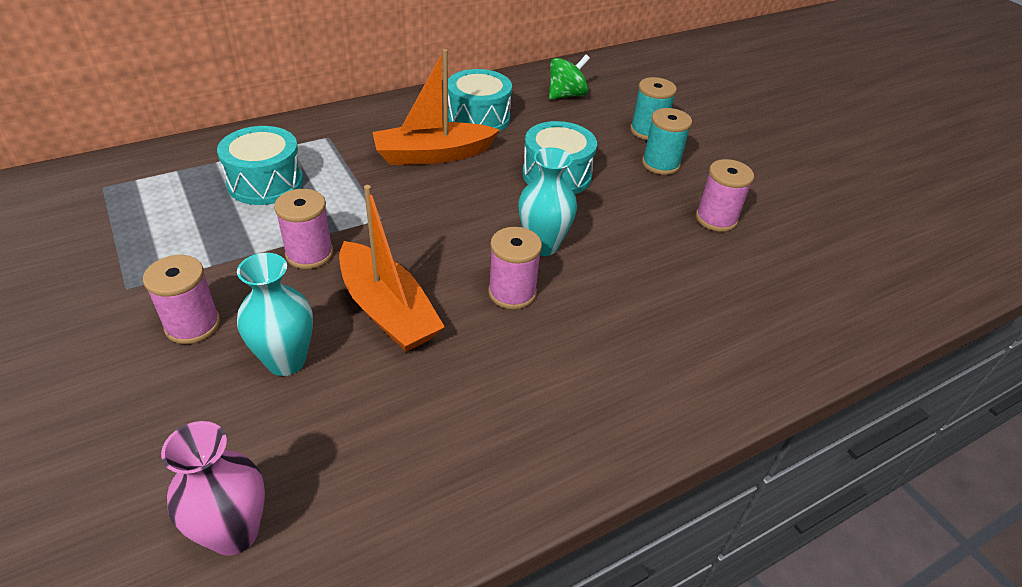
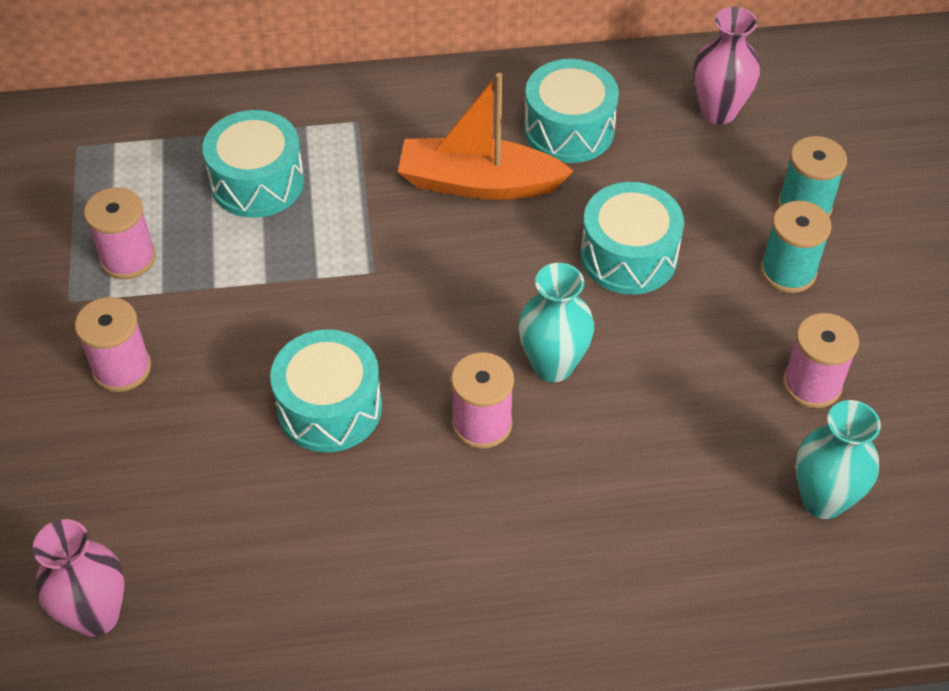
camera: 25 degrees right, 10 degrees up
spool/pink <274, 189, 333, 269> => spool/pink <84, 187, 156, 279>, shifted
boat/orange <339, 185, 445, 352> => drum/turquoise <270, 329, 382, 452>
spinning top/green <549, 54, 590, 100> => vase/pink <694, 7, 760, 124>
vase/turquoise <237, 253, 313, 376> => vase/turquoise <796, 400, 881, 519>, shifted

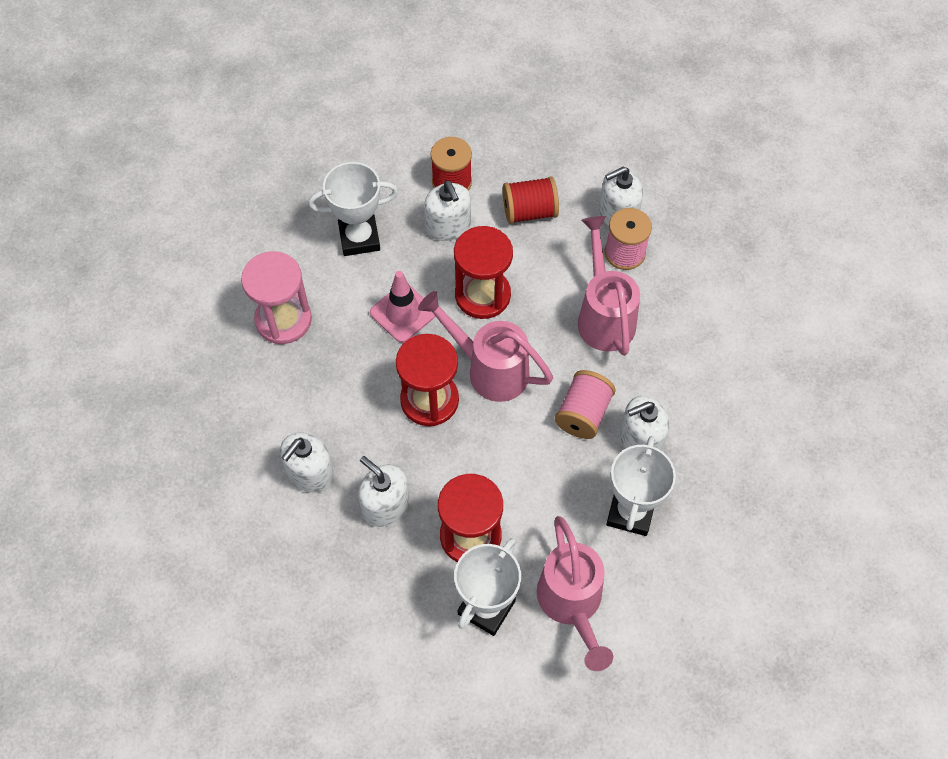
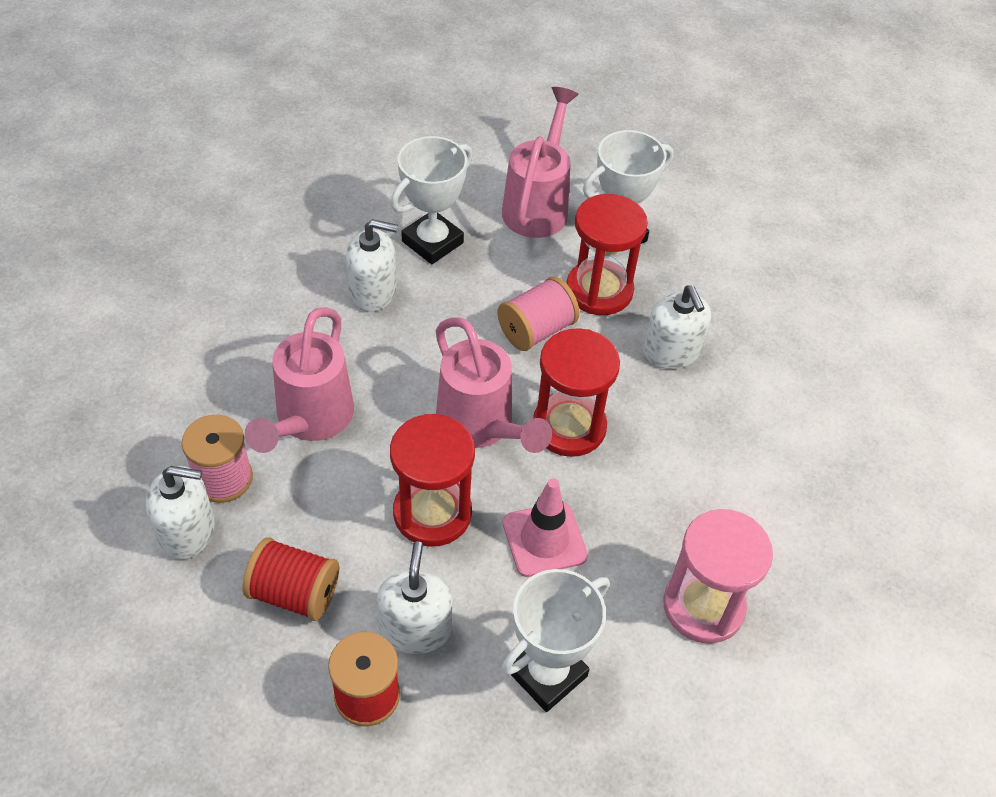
camera: 155 degrees left, 10 degrees down
spool/pink <555, 370, 616, 439> => spool/pink <497, 276, 580, 351>, shifted
trophy/white <308, 162, 398, 256> => trophy/white <501, 569, 609, 712>, 60 degrees counterclockwise
soap dispenser/white <280, 432, 334, 493> => nothing

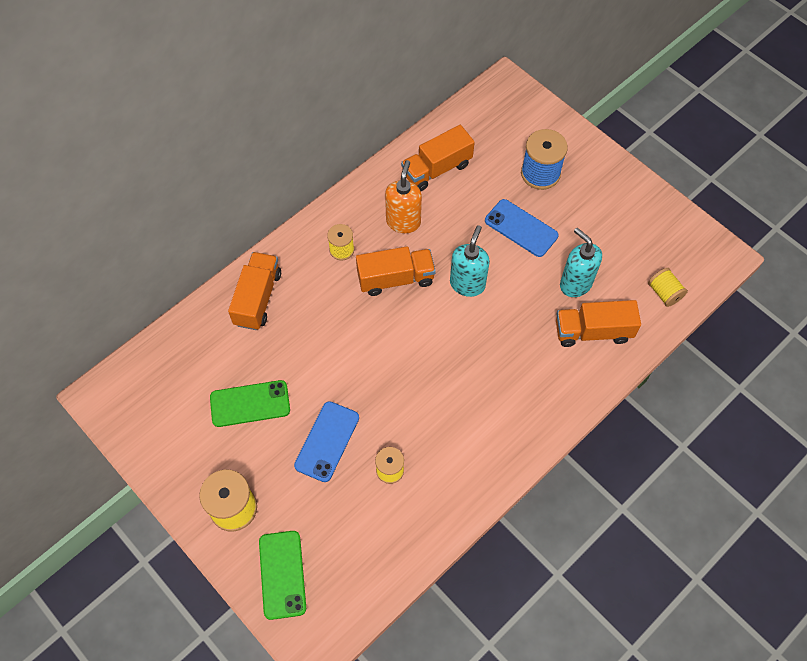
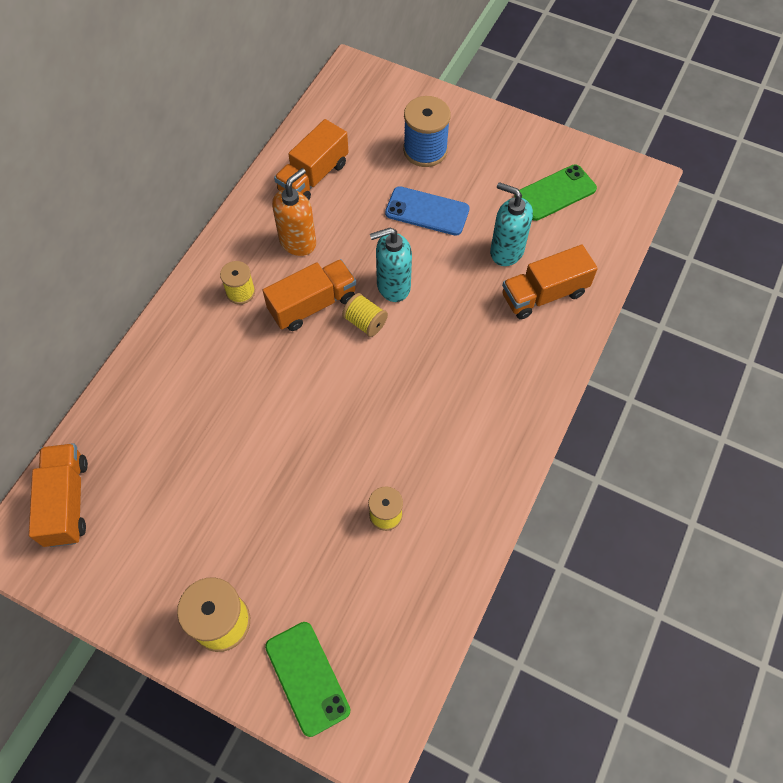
camera: 20 degrees left, 0 degrees up
truck/orange <228, 252, 281, 330> => truck/orange <29, 443, 88, 547>, shifted
soap dispenser/orange <385, 160, 422, 233> => soap dispenser/orange <272, 168, 316, 256>, 45 degrees clockwise
spool/yellow <648, 268, 688, 307> => spool/yellow <342, 293, 388, 337>, shifted
soap dispenser/turquoise <450, 225, 490, 297> => soap dispenser/turquoise <370, 227, 412, 302>, 105 degrees counterclockwise
phone/green <210, 380, 290, 427> => phone/green <515, 164, 597, 221>, shifted
phone/blue <294, 401, 359, 482> => nothing

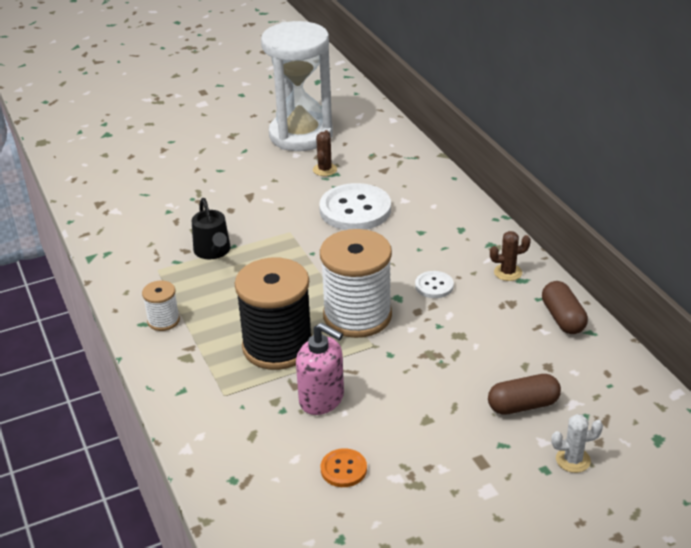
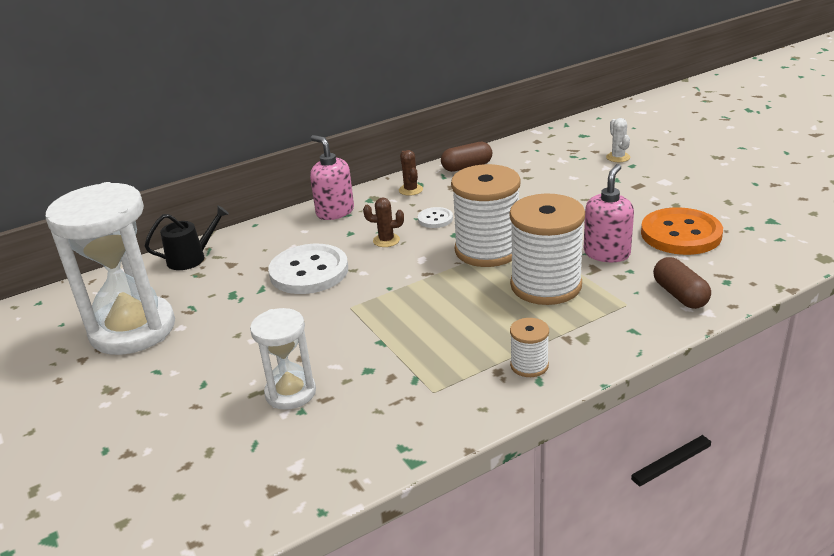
camera: 95 degrees left, 5 degrees down
watering can/black <192, 198, 231, 259> => watering can/black <145, 205, 229, 270>, shifted
nothing => hourglass/white <250, 308, 316, 410>
nothing => soap dispenser/pink <310, 135, 354, 220>
cactus/brown <313, 130, 337, 176> => cactus/brown <363, 197, 404, 247>, shifted
spool/black <234, 257, 312, 370> => spool/white <509, 194, 585, 305>
button/orange <321, 448, 367, 487> => button/orange <641, 207, 723, 255>, x2.06
capsule/brown <488, 374, 561, 415> => capsule/brown <653, 257, 711, 309>, shifted

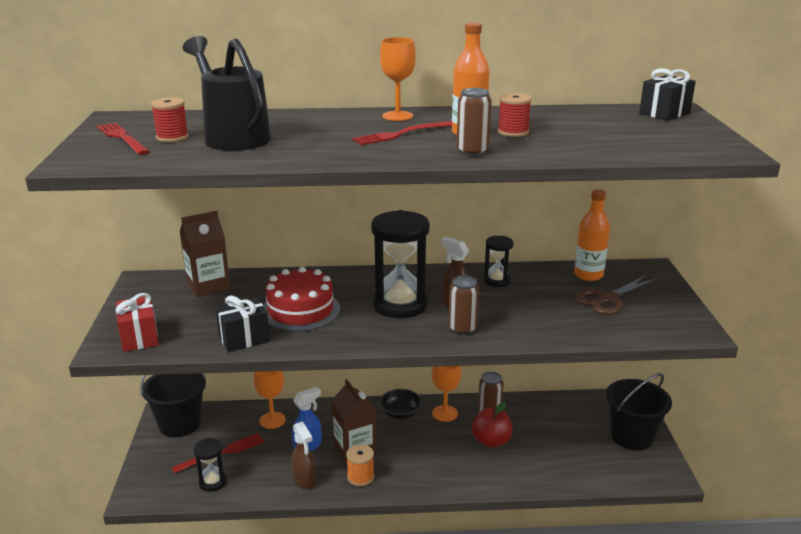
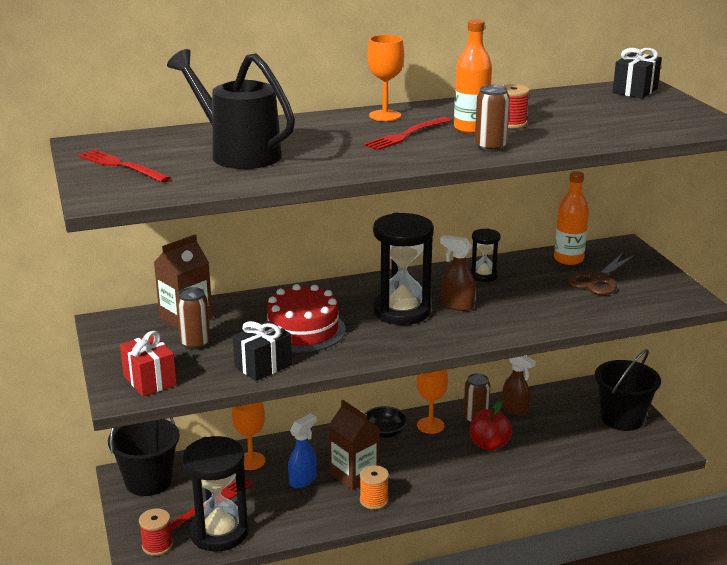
camera: 15 degrees left, 0 degrees up
spool/red <151, 97, 189, 142> => spool/red <139, 508, 173, 556>, shifted
can/brown <449, 275, 479, 335> => can/brown <176, 287, 210, 350>, shifted
hourglass/black <193, 438, 227, 492> => hourglass/black <182, 436, 249, 551>, x1.95
spray bottle/brown <291, 421, 316, 489> => spray bottle/brown <502, 356, 536, 416>, shifted

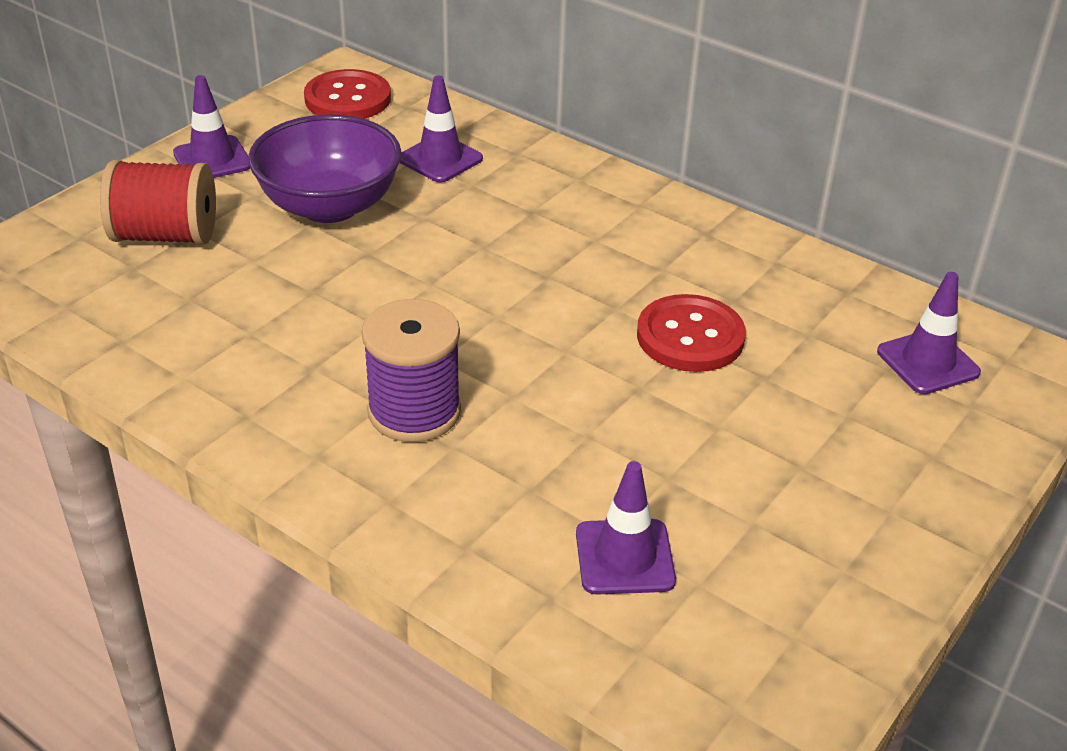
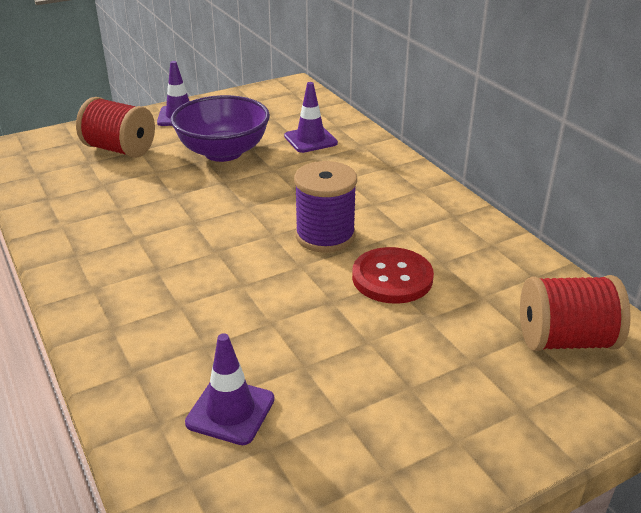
camera: 25 degrees right, 5 degrees down
spool/purple <362, 299, 461, 442> => spool/purple <294, 161, 357, 253>, shifted
traffic cone/purple <877, 272, 981, 394> => spool/red <520, 275, 631, 351>
button/red <304, 69, 391, 119> => nothing

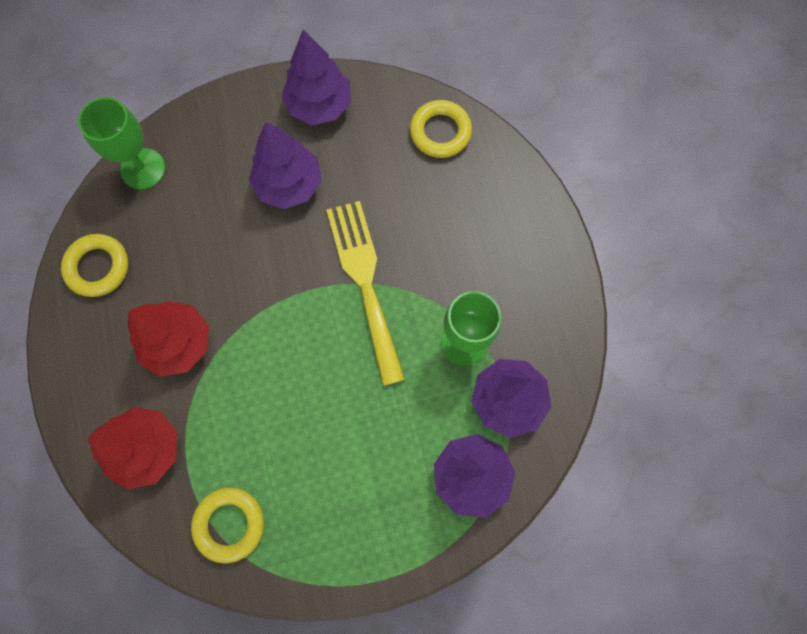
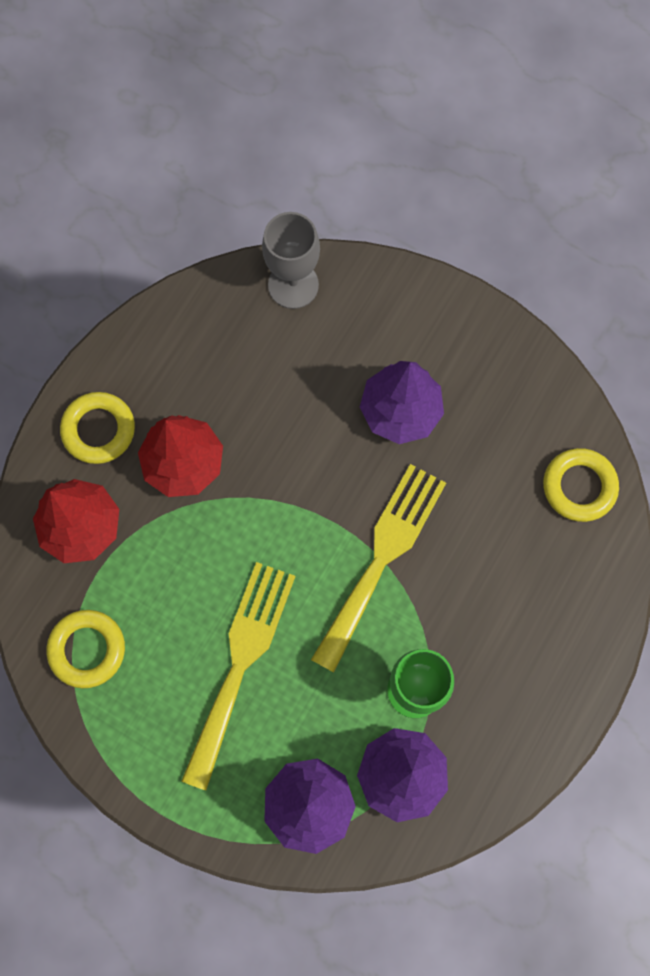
camera: 45 degrees right, 0 degrees up
ring/yellow <61, 234, 128, 297> => ring/yellow <60, 392, 135, 464>, shifted
nothing => fork/yellow <181, 562, 296, 790>
goblet/green <78, 97, 165, 189> => goblet/grey <262, 212, 320, 309>
tree/purple <281, 30, 351, 125> => nothing

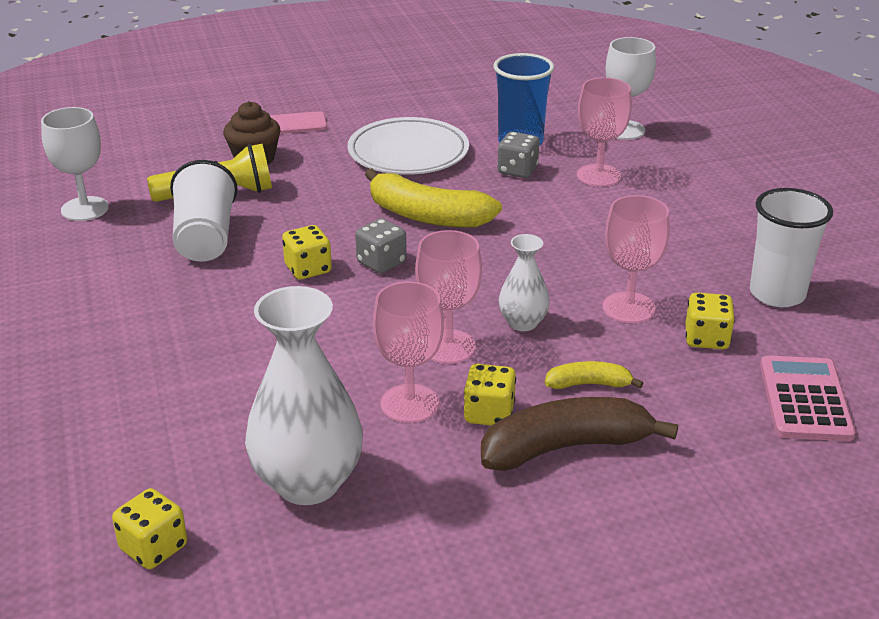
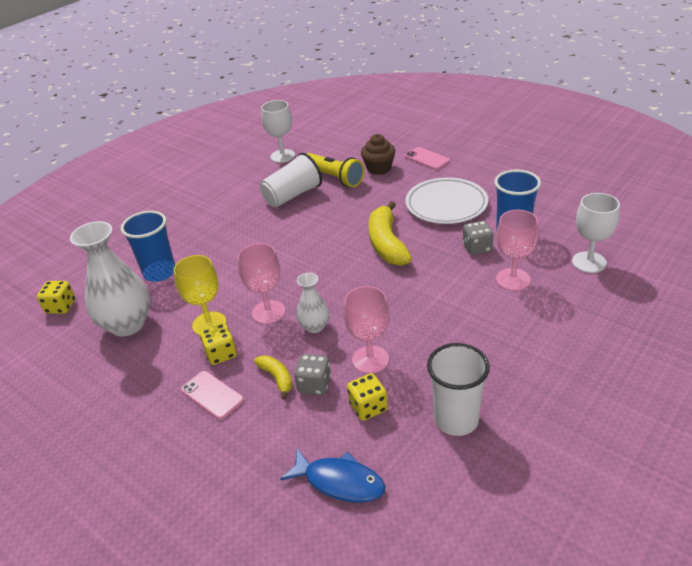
camera: 60 degrees right, 5 degrees up
nothing => cup/blue <121, 211, 175, 282>
goblet/pink <373, 281, 444, 423> => goblet/yellow <174, 255, 226, 335>
banana/brown <481, 397, 678, 471> => phone/pink <181, 371, 244, 420>
calculator/pink <760, 355, 856, 441> => fish/blue <280, 449, 385, 503>
dice/grey <355, 218, 407, 274> => dice/grey <294, 354, 331, 395>, shifted
dice/yellow <282, 225, 332, 280> => nothing

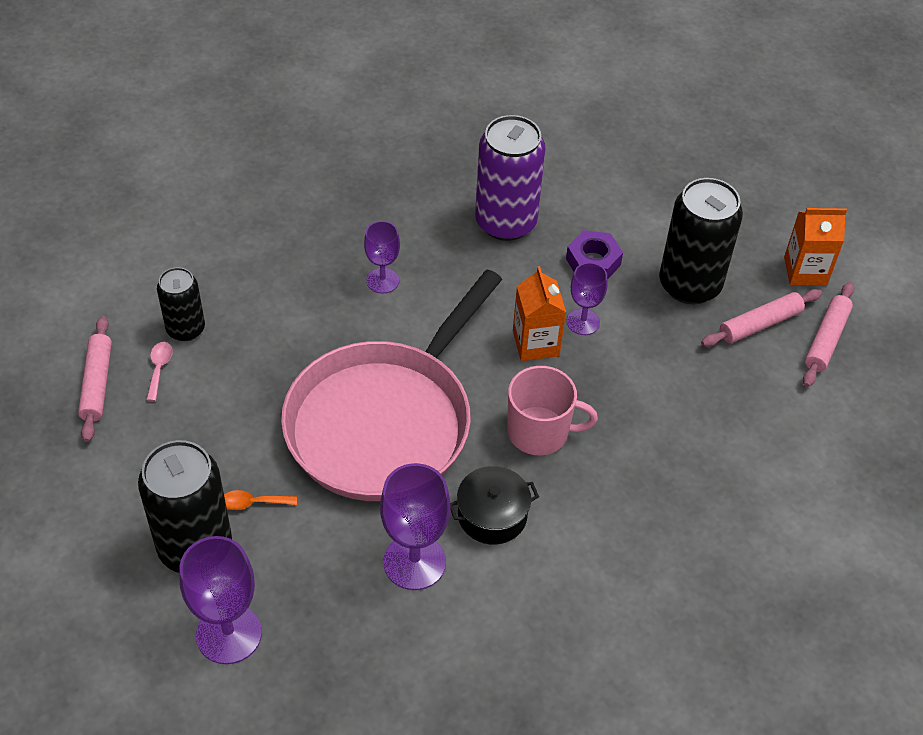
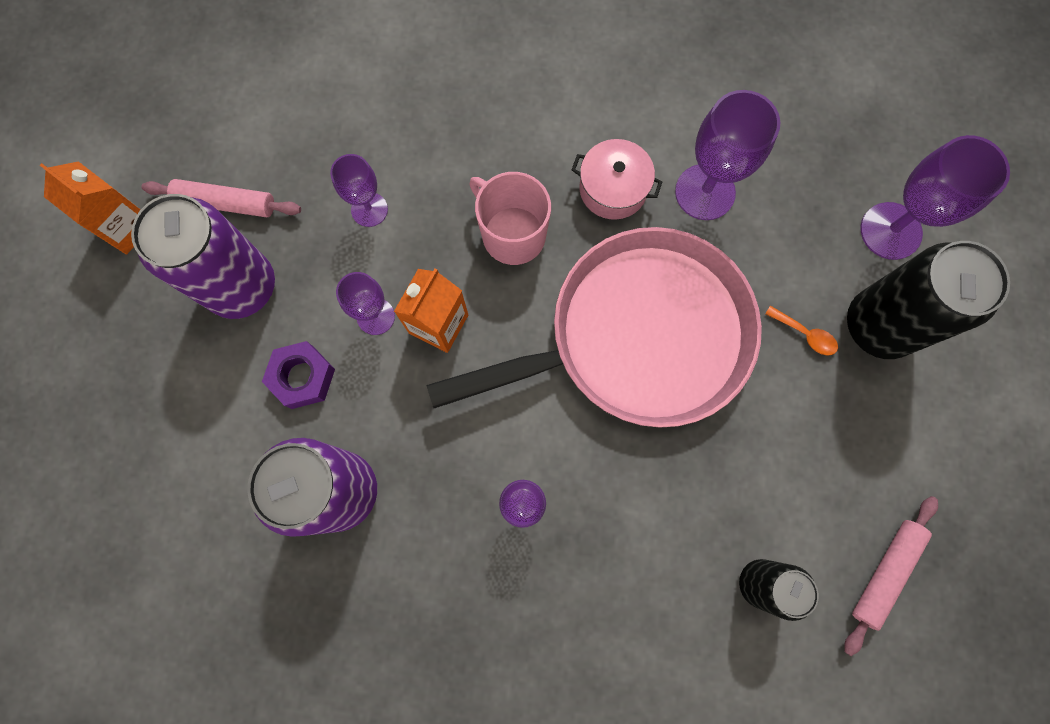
camera: 140 degrees left, 25 degrees up
can/black <659, 178, 743, 304> => can/purple <131, 194, 275, 319>
nothing => goblet/purple <330, 154, 388, 227>
pot/black <450, 466, 539, 544> => pot/pink <571, 139, 662, 220>
spoon/pink <146, 342, 173, 401> => nothing
rolling pin/pink <803, 282, 854, 387> => nothing

